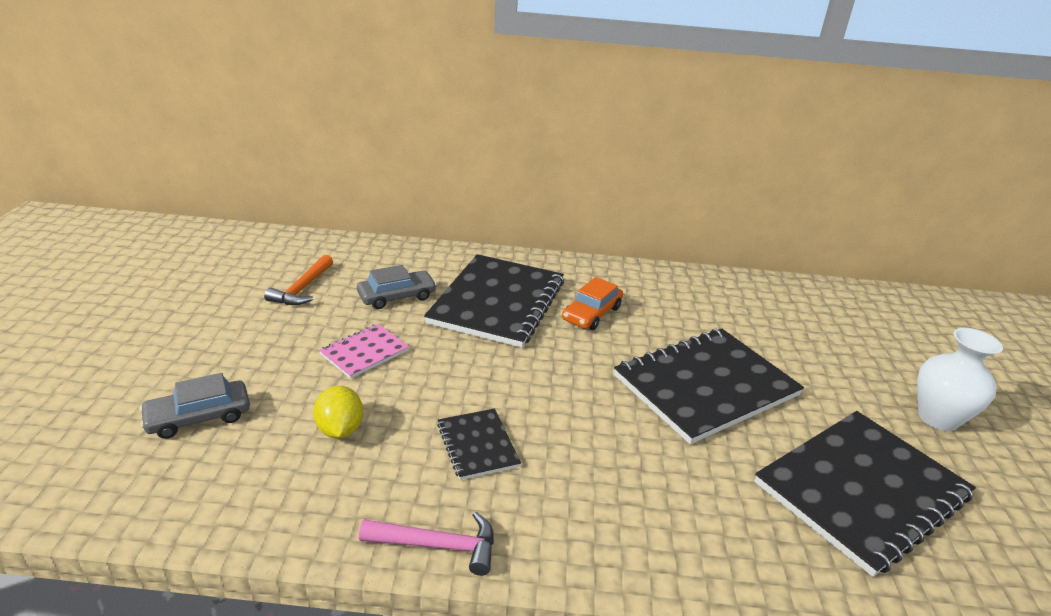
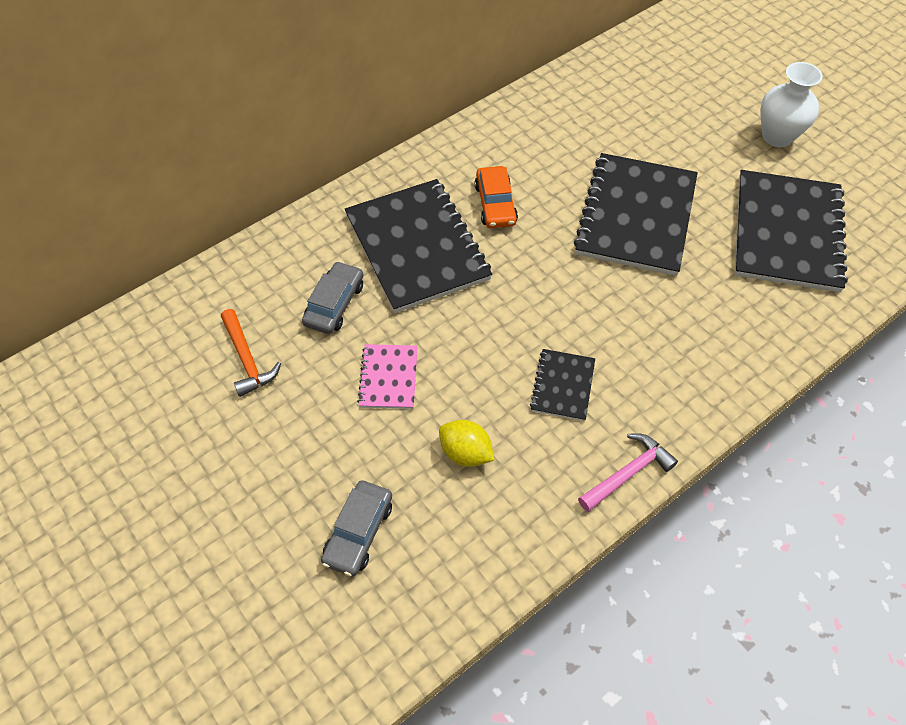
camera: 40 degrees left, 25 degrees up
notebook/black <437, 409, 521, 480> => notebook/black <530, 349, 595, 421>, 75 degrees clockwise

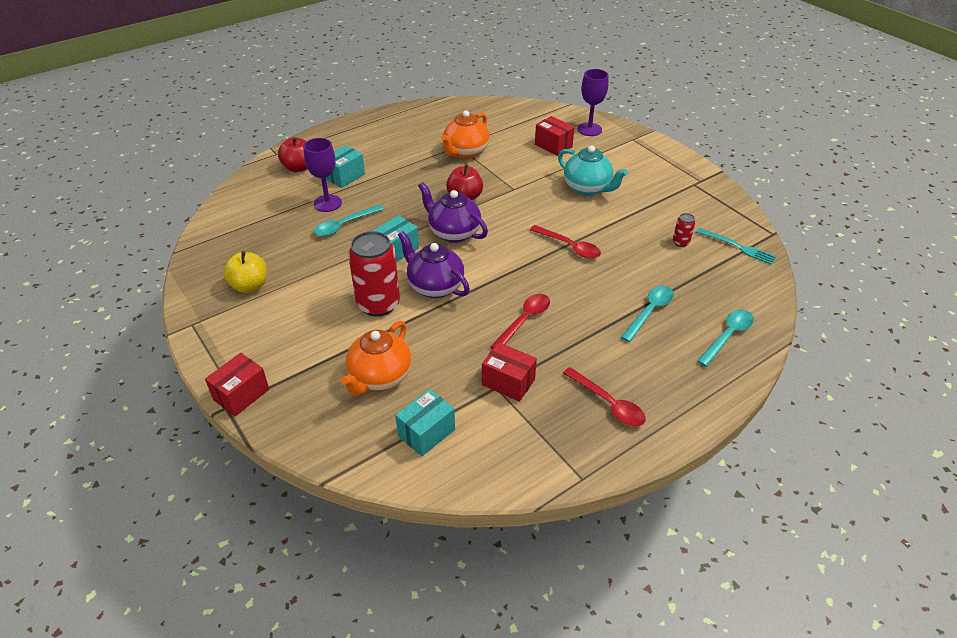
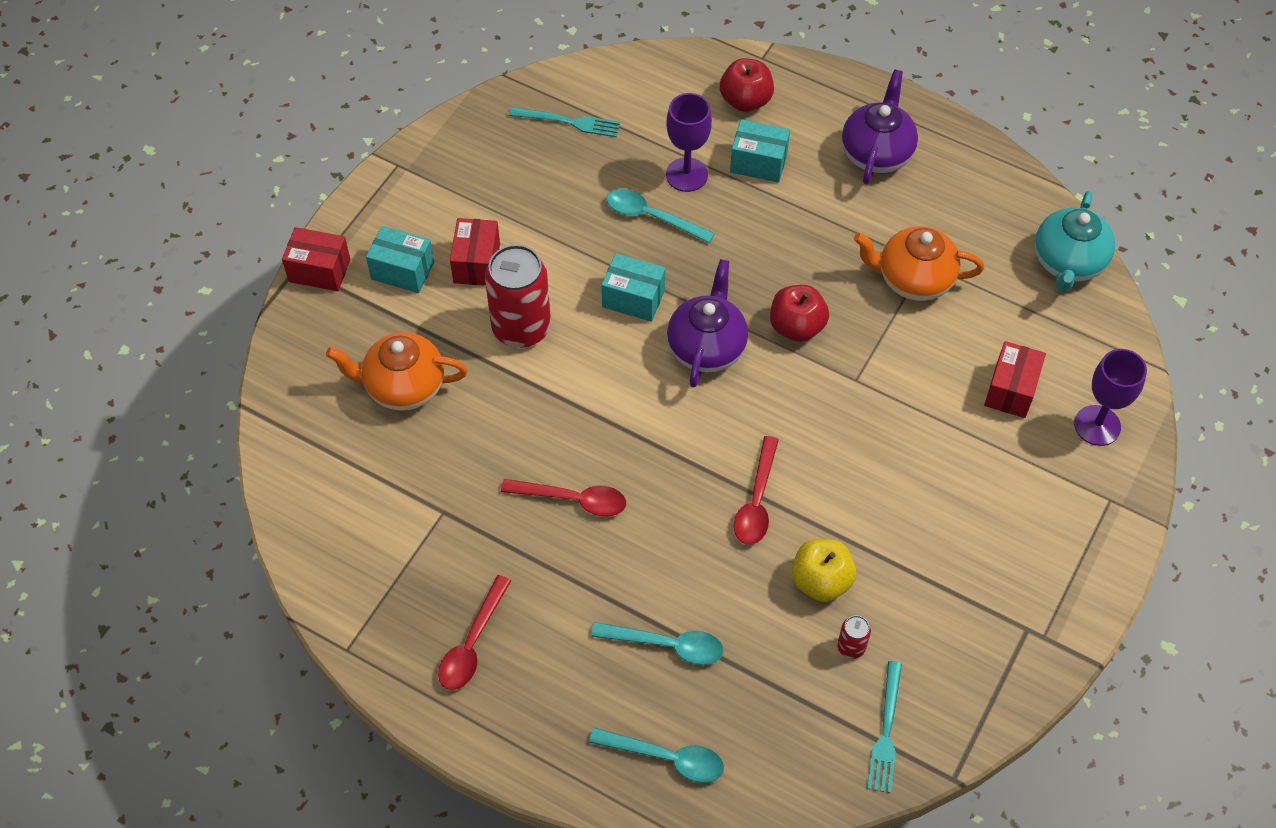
camera: 65 degrees right, 15 degrees up
box/turquoise <395, 389, 455, 456> => box/turquoise <366, 226, 434, 293>, shifted
box/red <482, 342, 537, 402> => box/red <450, 218, 500, 286>, shifted
nothing => fork/turquoise <509, 107, 620, 137>
apple/yellow <223, 251, 267, 293> => apple/yellow <792, 539, 857, 602>, shifted
teapot/purple <398, 231, 470, 298> => teapot/purple <842, 70, 918, 184>, shifted
teapot/turquoise <558, 145, 628, 196> => teapot/turquoise <1035, 191, 1115, 292>, shifted

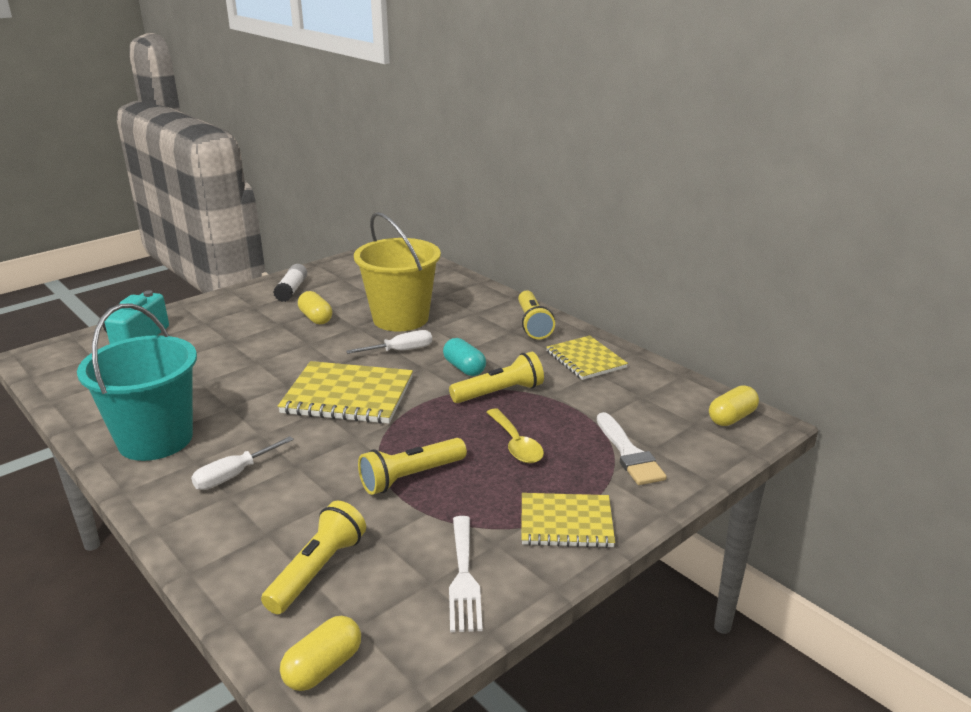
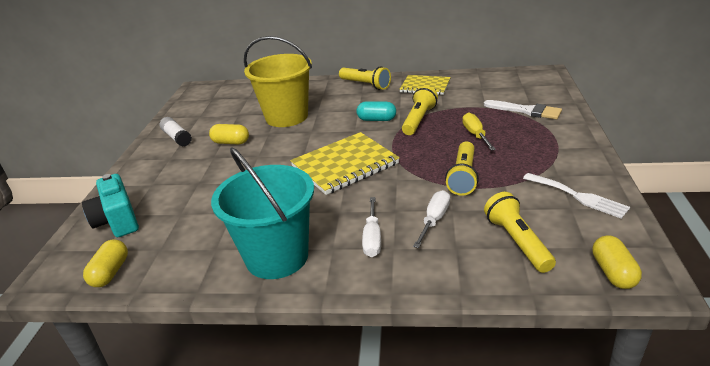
camera: 40 degrees left, 5 degrees up
capsule/yellow <709, 385, 759, 426> => capsule/yellow <83, 239, 128, 287>, shifted
screwdriver/white <346, 330, 432, 354> => screwdriver/white <413, 190, 450, 248>, shifted
spoon/yellow <486, 408, 544, 463> => screwdriver/yellow <462, 113, 496, 151>
notebook/yellow <521, 493, 615, 548> => nothing

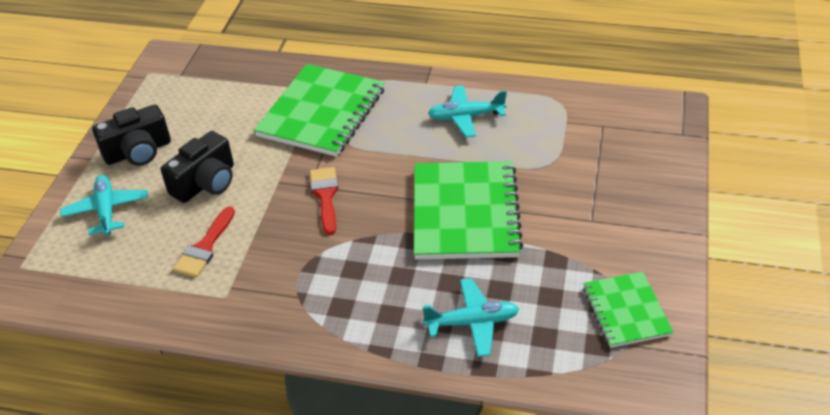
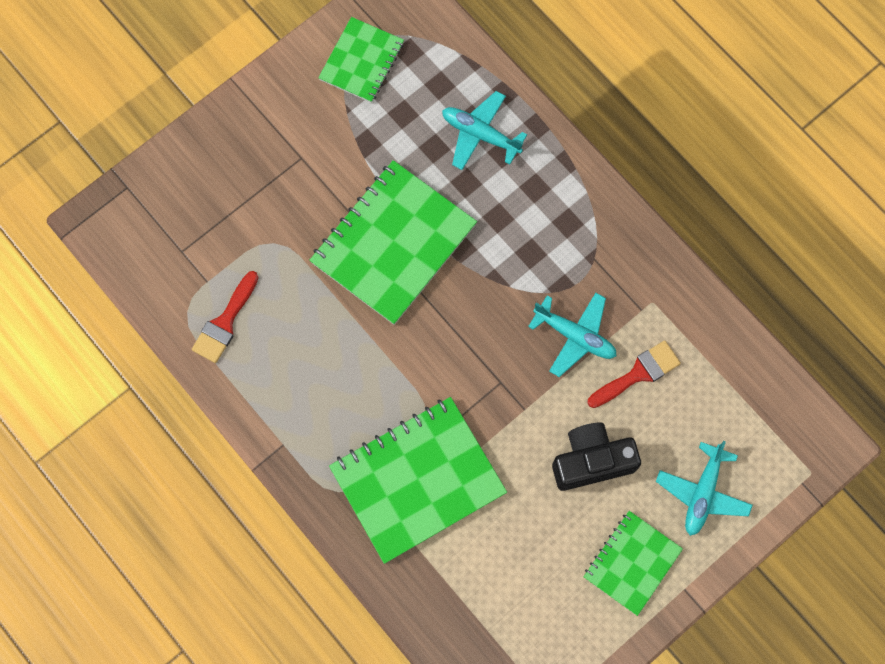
camera: 145 degrees left, 30 degrees up
brush/red <310, 167, 338, 235> => brush/red <192, 271, 259, 363>, shifted
plane/turquoise <428, 85, 507, 137> => plane/turquoise <528, 293, 617, 377>, shifted
camera/black <92, 105, 171, 166> => notebook/green <583, 511, 683, 616>

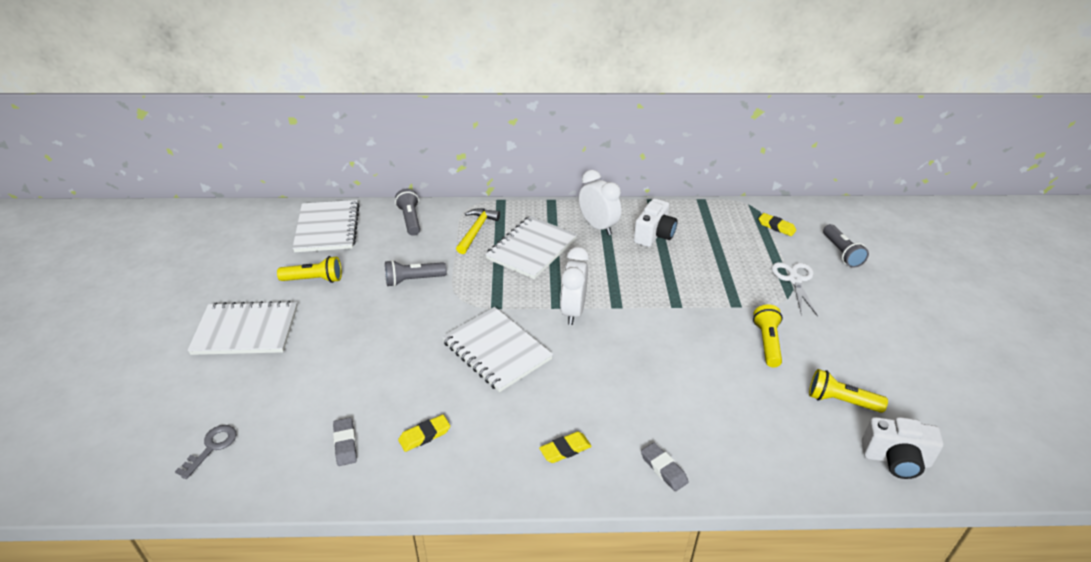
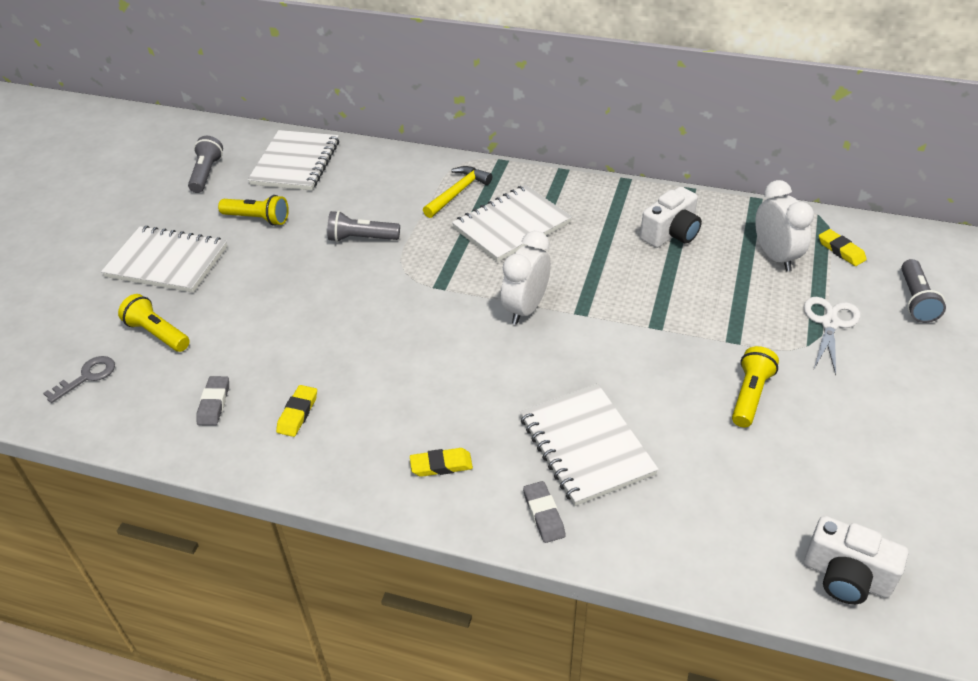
camera: 20 degrees right, 5 degrees up
flashlight/yellow <809, 369, 888, 413> => flashlight/yellow <118, 294, 190, 352>, shifted
flashlight/grey <395, 189, 420, 236> => flashlight/grey <188, 136, 223, 193>, shifted
eraser/yellow <398, 415, 450, 452> => eraser/yellow <276, 385, 317, 437>, 60 degrees counterclockwise
notebook/white <442, 307, 553, 392> => notebook/white <520, 384, 659, 506>, shifted
clock/white <579, 170, 621, 235> => clock/white <755, 180, 814, 271>, shifted

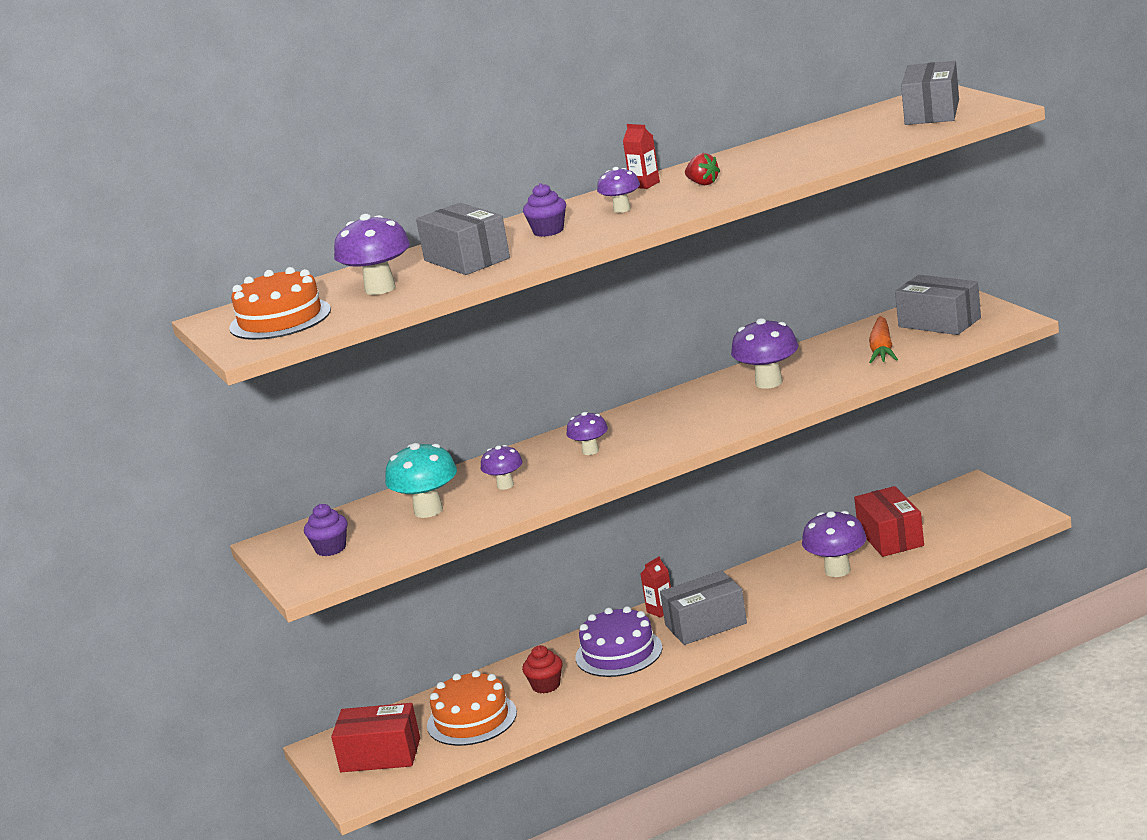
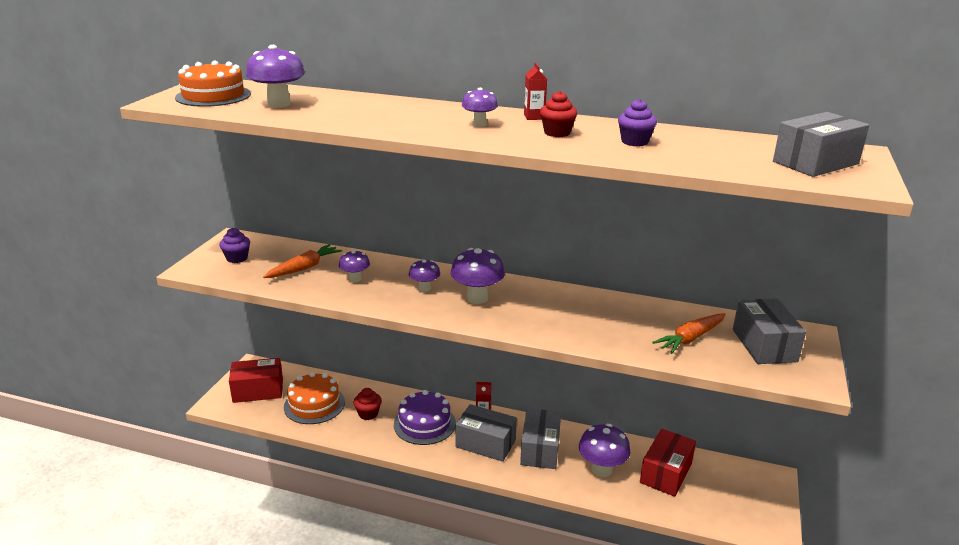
camera: 40 degrees right, 5 degrees up
box/red <331, 703, 420, 772> => box/red <229, 358, 283, 403>, 60 degrees counterclockwise
mushroom/turquoise <385, 443, 457, 518> => carrot/orange <263, 244, 342, 278>
mushroom/purple <731, 318, 798, 389> => mushroom/purple <451, 248, 505, 304>, shifted
box/grey <416, 203, 510, 275> => box/grey <520, 408, 561, 469>, shifted
strawberry/red <685, 153, 720, 185> => cupcake/red <540, 91, 577, 137>
cupcake/purple <523, 183, 566, 237> => cupcake/purple <618, 99, 657, 146>, shifted

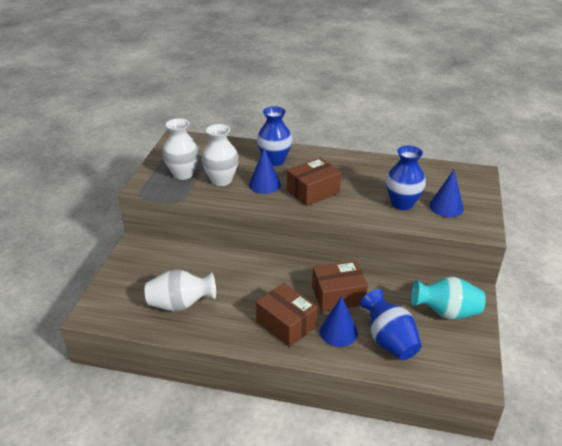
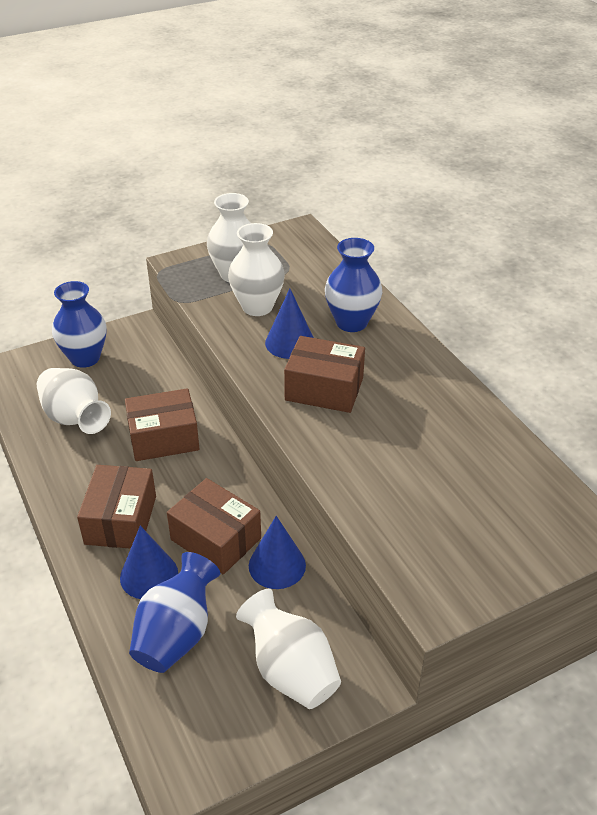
camera: 50 degrees right, 5 degrees up
vase/blue <386, 145, 426, 210> => vase/blue <52, 281, 107, 368>, shifted
nothing => box/brown <125, 388, 199, 461>
vase/turquoise <411, 277, 486, 320> => vase/white <236, 589, 341, 709>
cone/blue <429, 170, 464, 217> => cone/blue <249, 516, 306, 589>, shifted

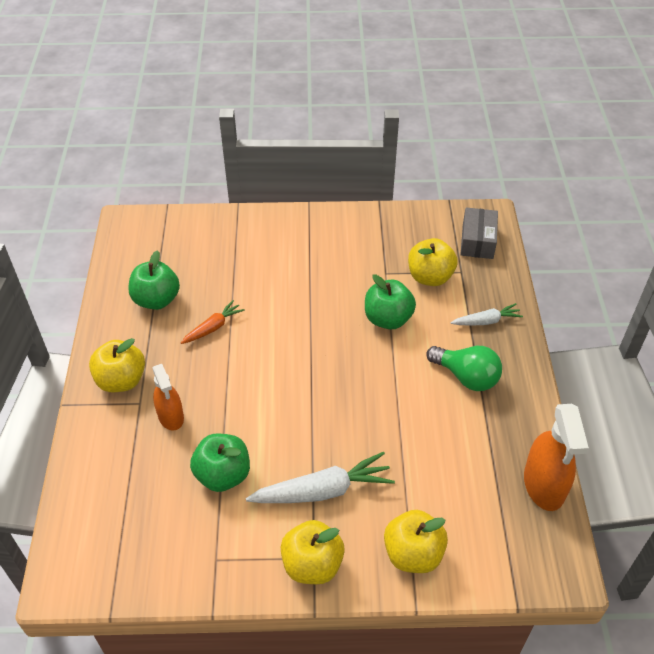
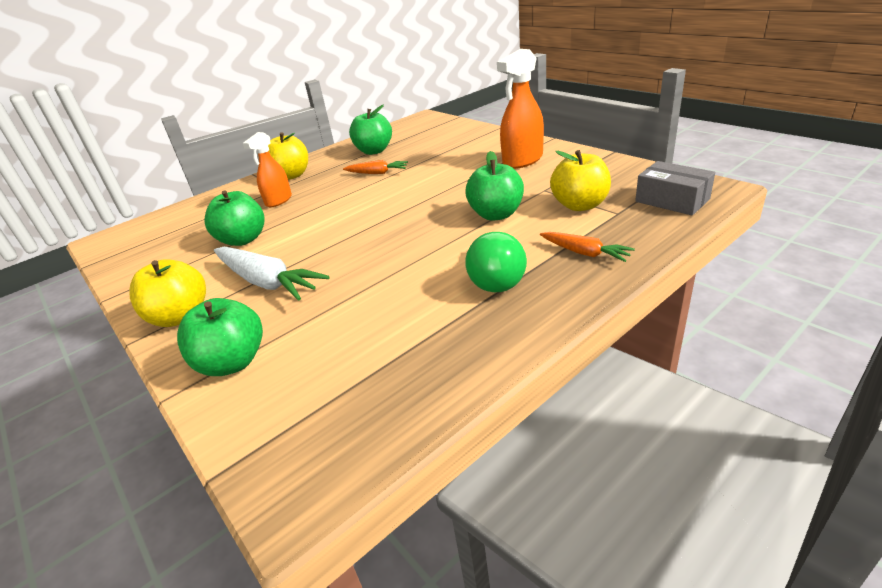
camera: 55 degrees right, 15 degrees down
apple/yellow <384, 510, 448, 573> => apple/green <177, 298, 263, 376>
spray bottle/orange <524, 404, 589, 511> => spray bottle/orange <497, 49, 544, 169>, shifted
carrot/white <451, 303, 523, 326> => carrot/orange <540, 232, 635, 262>
box/grey <460, 207, 498, 259> => box/grey <635, 161, 715, 215>, 75 degrees clockwise

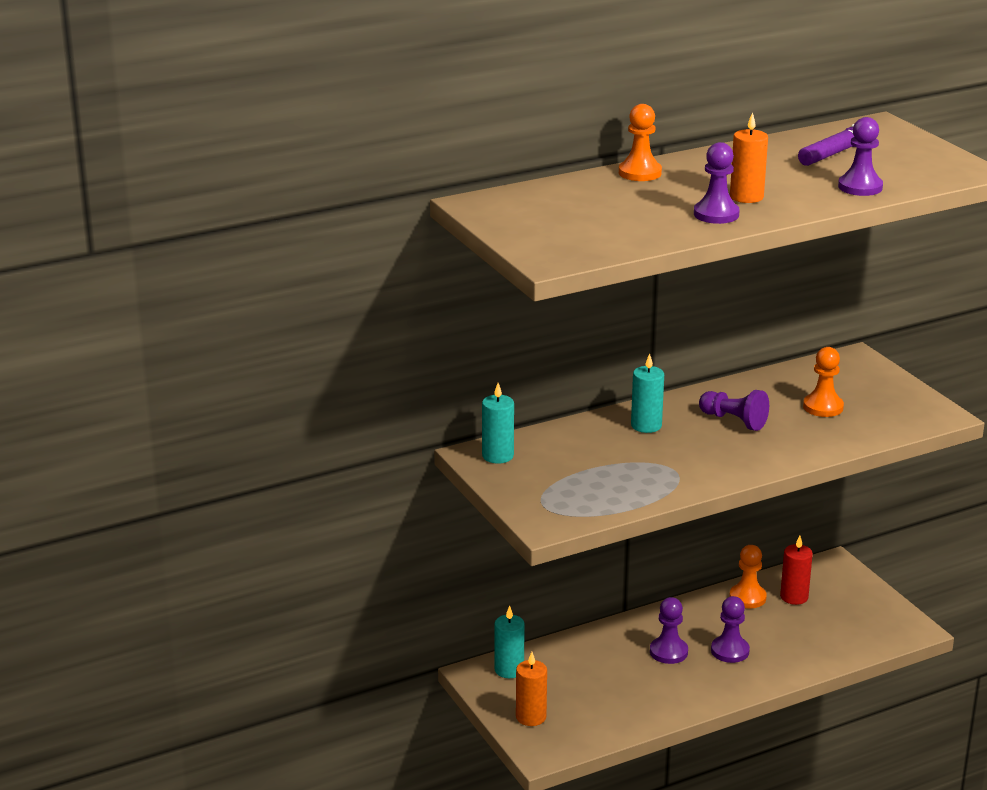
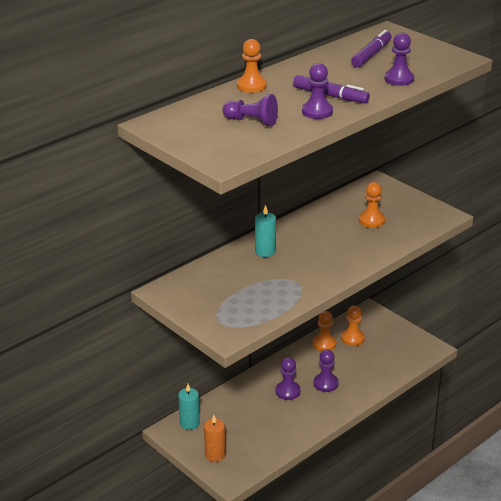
camera: 15 degrees left, 5 degrees up
pawn/purple <699, 390, 769, 431> => pawn/purple <223, 94, 278, 126>, shifted
candle/orange <730, 112, 768, 203> => marker/purple <293, 75, 370, 103>
candle/red <780, 536, 813, 605> => pawn/orange <341, 306, 365, 346>
candle/turquoise <482, 383, 514, 464> => nothing

